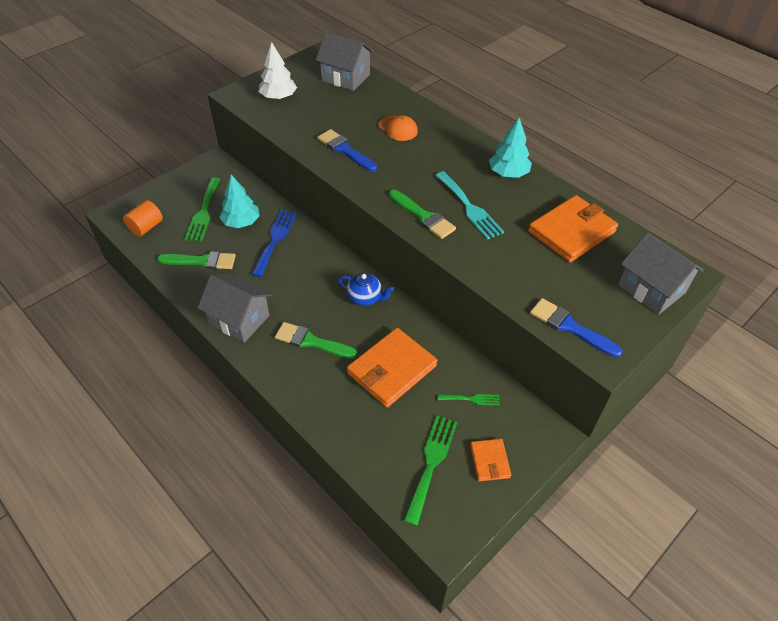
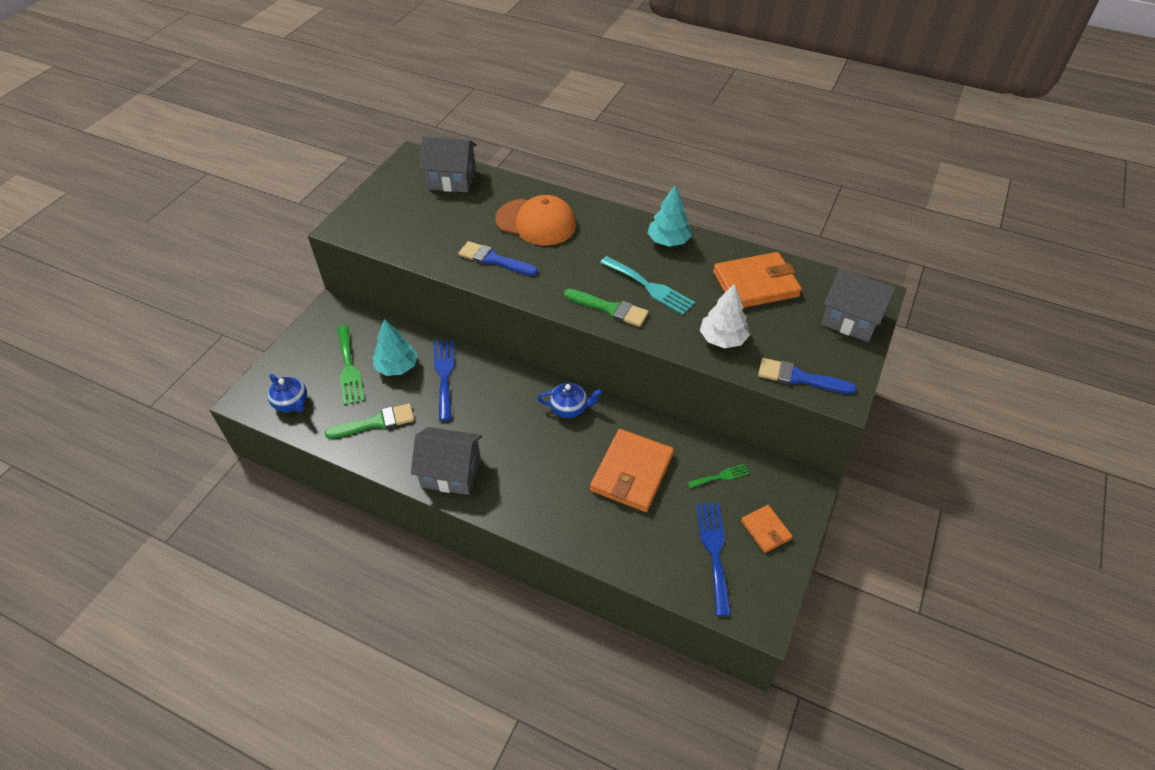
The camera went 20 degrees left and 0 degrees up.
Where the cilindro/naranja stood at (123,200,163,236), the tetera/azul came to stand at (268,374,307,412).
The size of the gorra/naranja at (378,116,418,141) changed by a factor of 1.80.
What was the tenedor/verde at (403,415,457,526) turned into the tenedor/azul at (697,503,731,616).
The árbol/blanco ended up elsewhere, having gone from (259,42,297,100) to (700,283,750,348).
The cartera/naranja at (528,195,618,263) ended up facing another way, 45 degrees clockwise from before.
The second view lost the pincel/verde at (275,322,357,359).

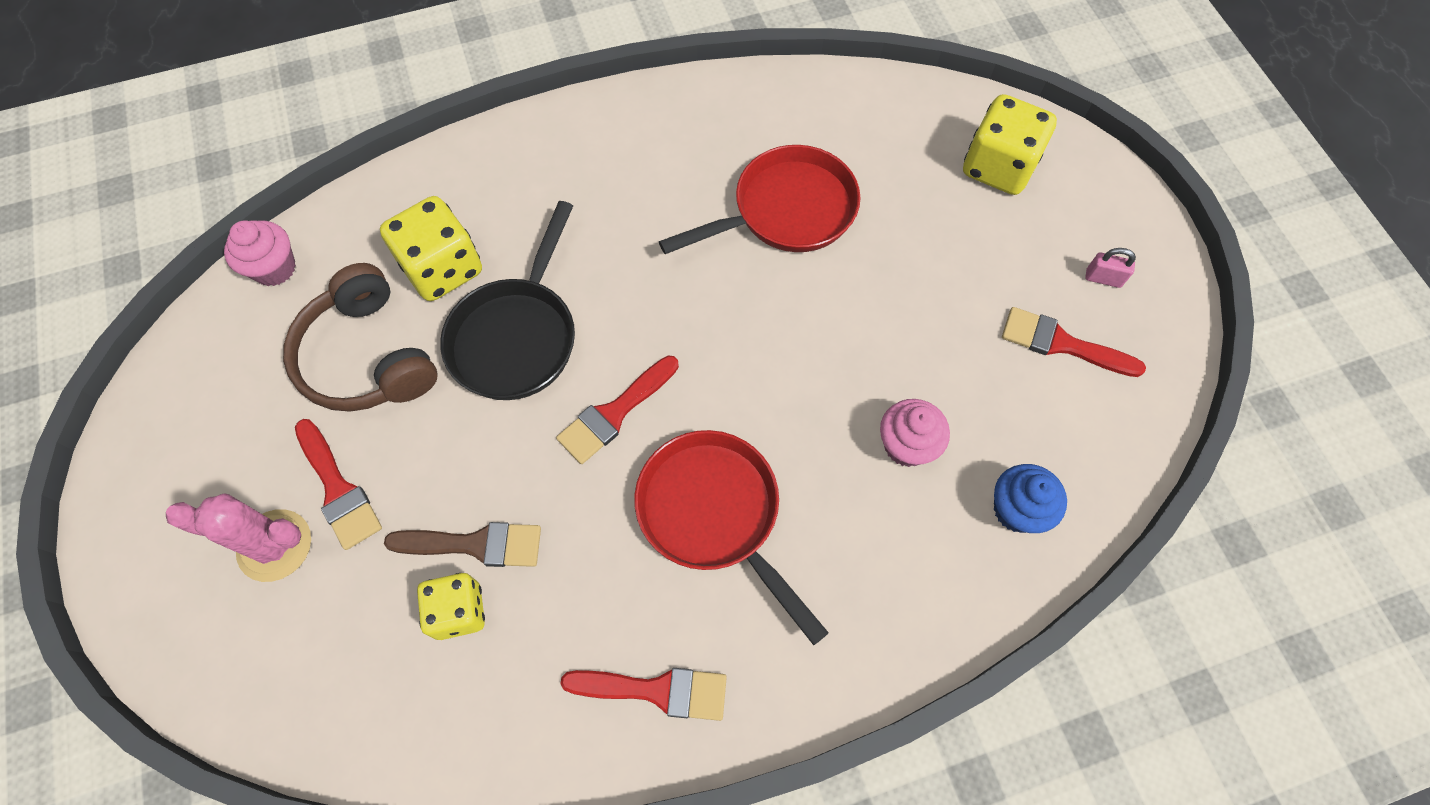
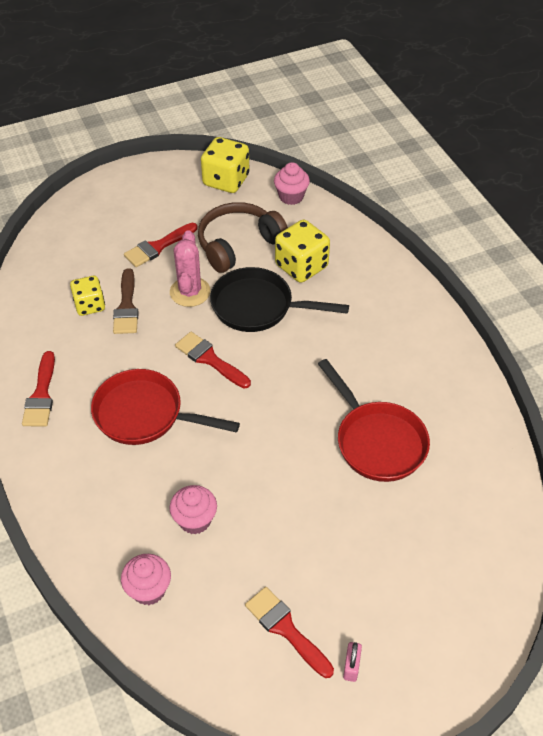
The camera went 85 degrees right and 15 degrees down.
The sartén/rojo at (634,430,829,645) ended up facing another way, 120 degrees counterclockwise from before.
What was the magdalena/azul at (994,464,1067,533) turned into the magdalena/rosa at (121,554,171,605).
The cactus/rosa ended up elsewhere, having gone from (166,493,311,582) to (170,230,211,307).
The dado/amarillo ended up elsewhere, having gone from (963,94,1057,195) to (201,137,249,193).
The pincel/rojo at (1002,307,1146,377) ended up facing another way, 60 degrees counterclockwise from before.

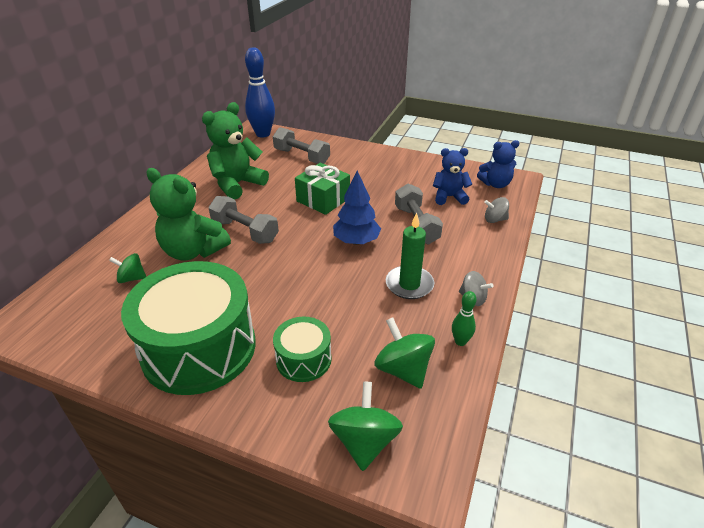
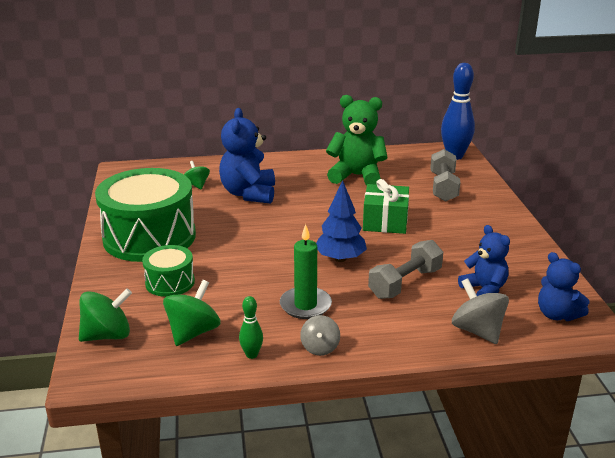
The camera went 60 degrees right and 10 degrees down.
What was the osito/verde at (146,168,231,261) turned into the osito/azul at (219,108,275,204).
The size of the peonza/gris at (484,197,509,223) changed by a factor of 1.59.
The second view lost the mancuerna/gris at (208,196,279,244).

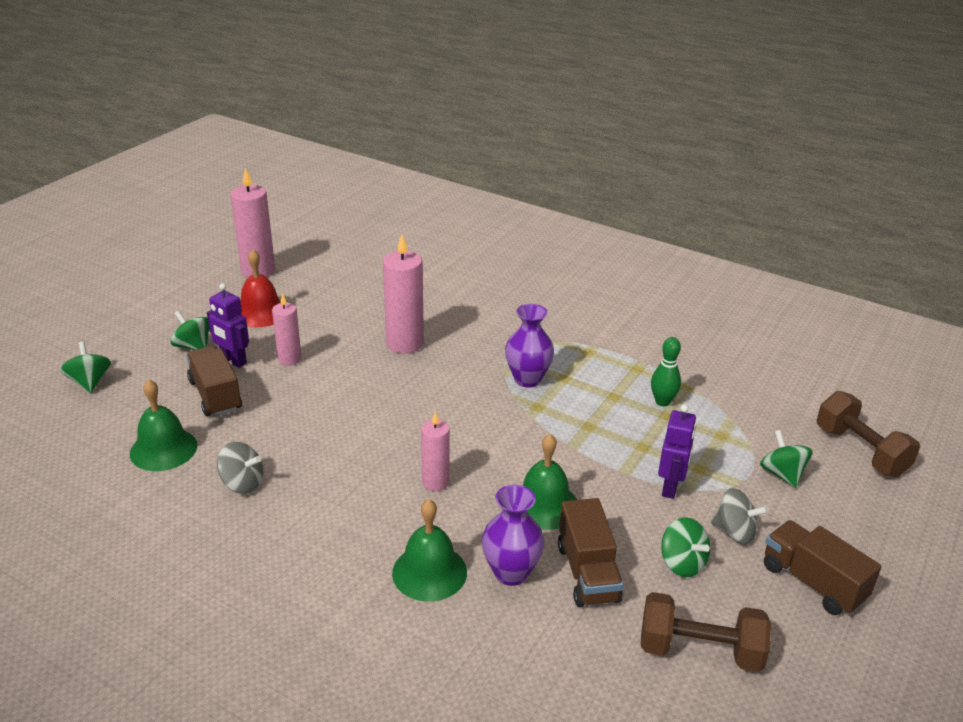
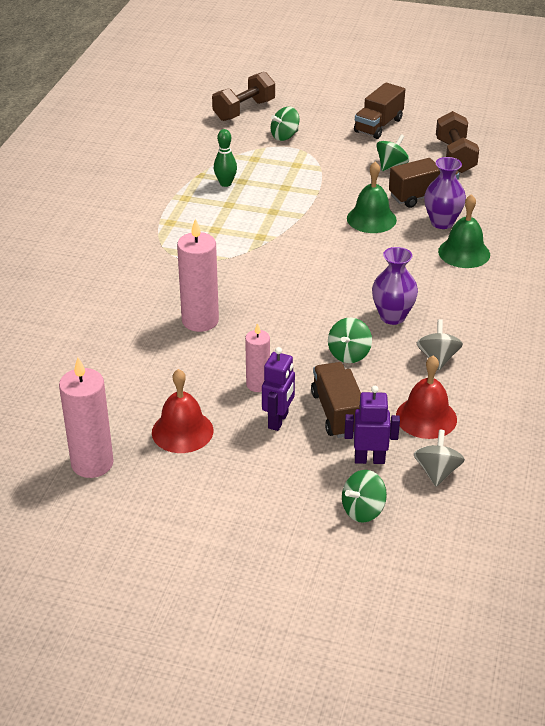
The camera went 105 degrees left and 5 degrees up.
The camión/marrón at (186,346,242,417) ended up facing another way, 120 degrees clockwise from before.
The peonza/verde ended up elsewhere, having gone from (170,310,209,350) to (328,318,372,363).
The robot/morado ended up elsewhere, having gone from (658,404,696,499) to (344,386,400,464).
The florero/morado ended up elsewhere, having gone from (505,304,554,388) to (372,247,418,325).
What was the campana/verde at (130,379,197,471) turned into the campana/rojo at (396,355,457,439).
The peonza/gris ended up elsewhere, having gone from (711,488,768,544) to (414,430,465,486).
The second view lost the vela/rosa at (421,412,450,491).

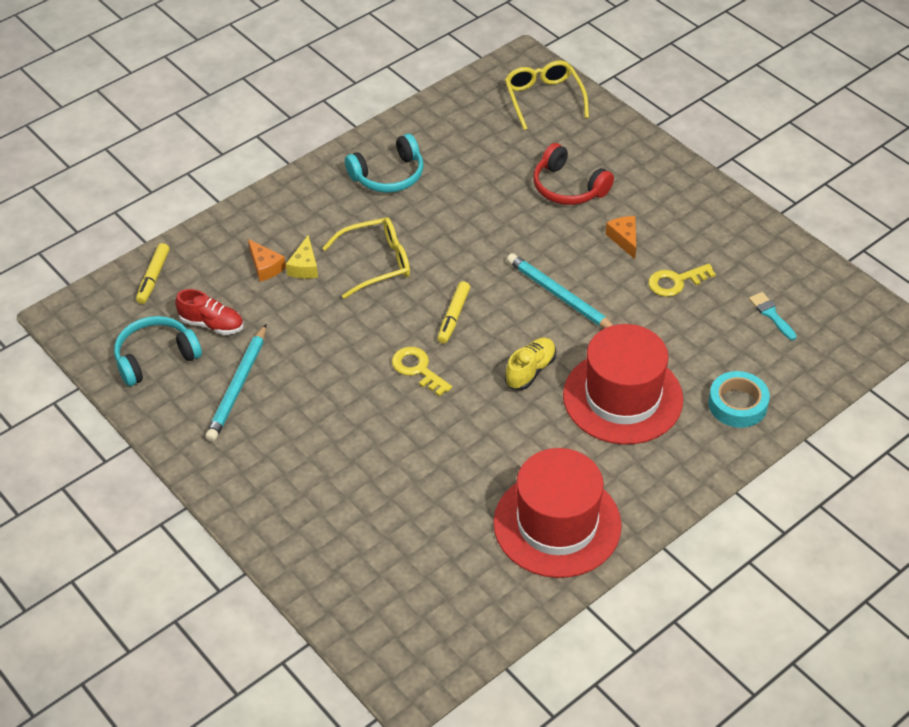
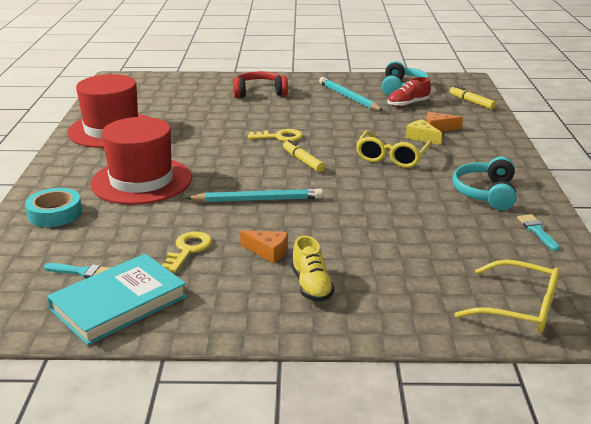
The camera went 130 degrees right and 20 degrees down.
The second view gained the libro/turquesa at (47,254,187,345).
The auriculares/rojo ended up elsewhere, having gone from (533,143,614,205) to (233,71,288,98).
The zapato/amarillo ended up elsewhere, having gone from (505,337,556,390) to (291,236,335,302).
The second view gained the pincel/turquesa at (517,214,560,251).

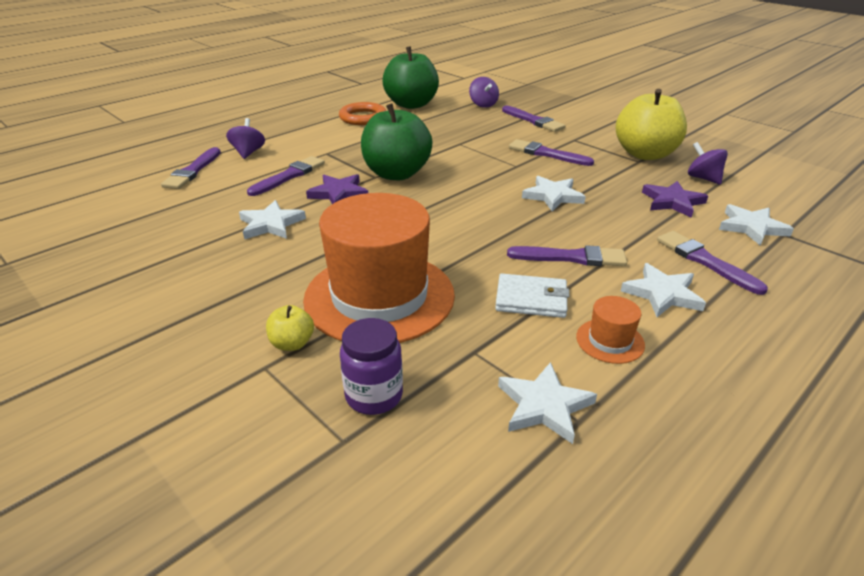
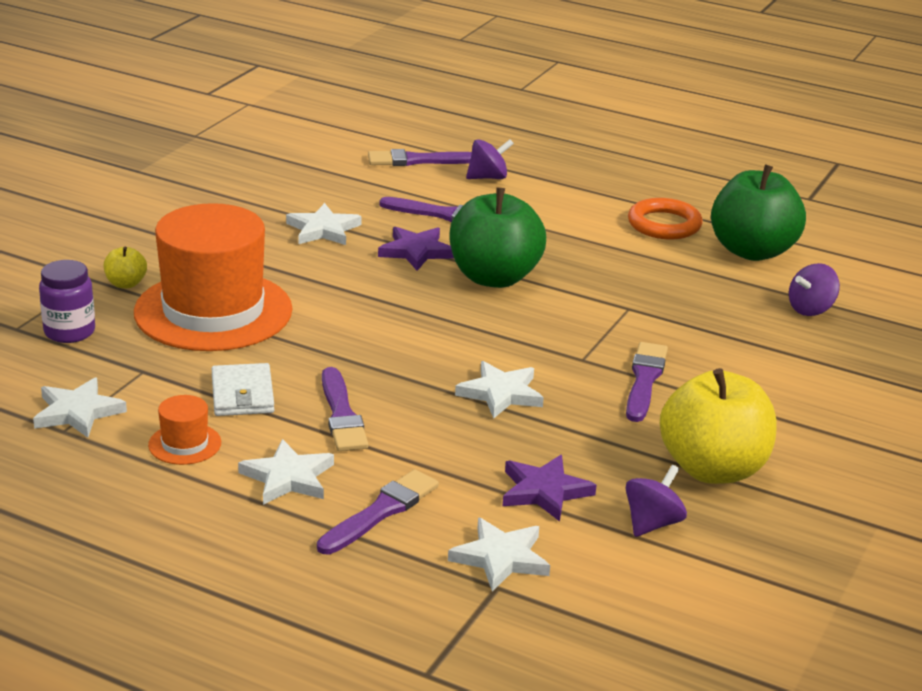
The camera went 70 degrees right and 5 degrees down.
The second view lost the pincel/morado at (502,106,566,132).

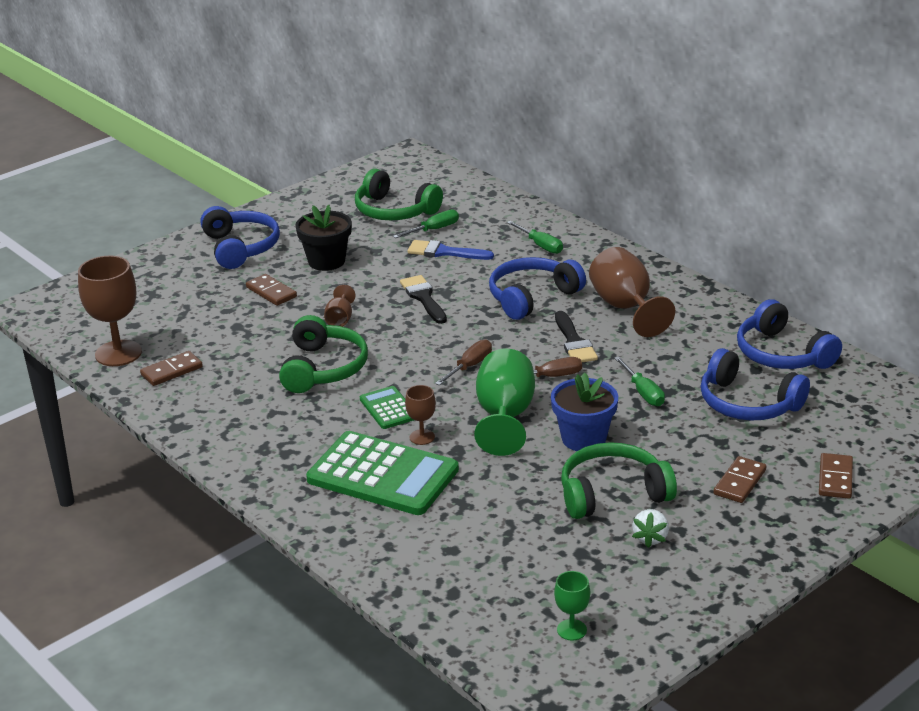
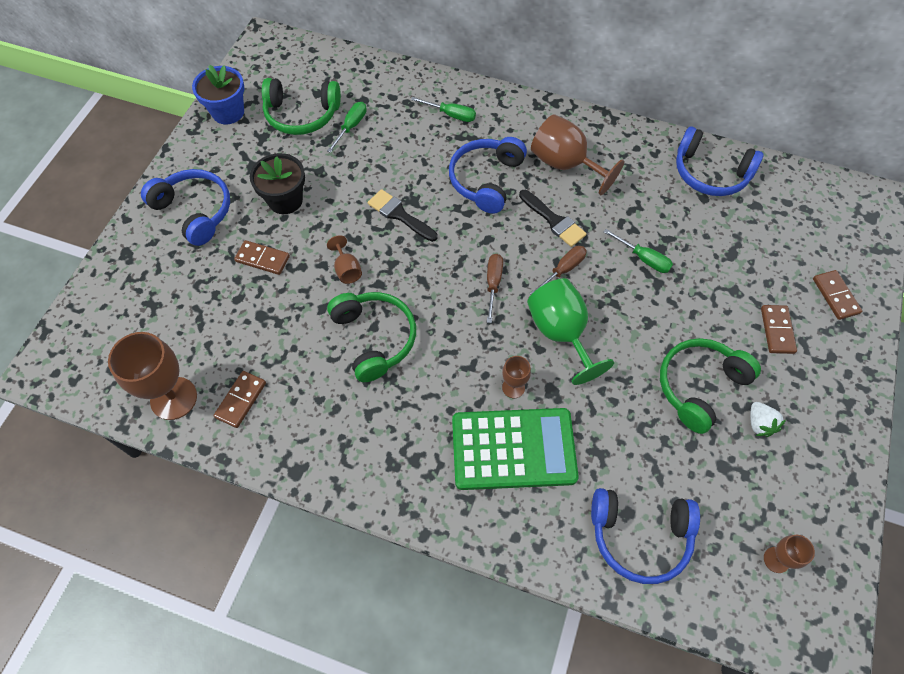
The camera went 30 degrees left and 30 degrees up.
The maceta/azul ended up elsewhere, having gone from (551,373,618,451) to (192,65,244,124).
The auriculares/azul ended up elsewhere, having gone from (700,348,810,420) to (591,488,700,584).
What was the copa/verde at (554,571,590,640) turned into the copa/marrón at (764,535,815,573).
The second view lost the calculadora/verde at (360,386,414,429).
The second view lost the pincel/azul at (408,240,494,260).

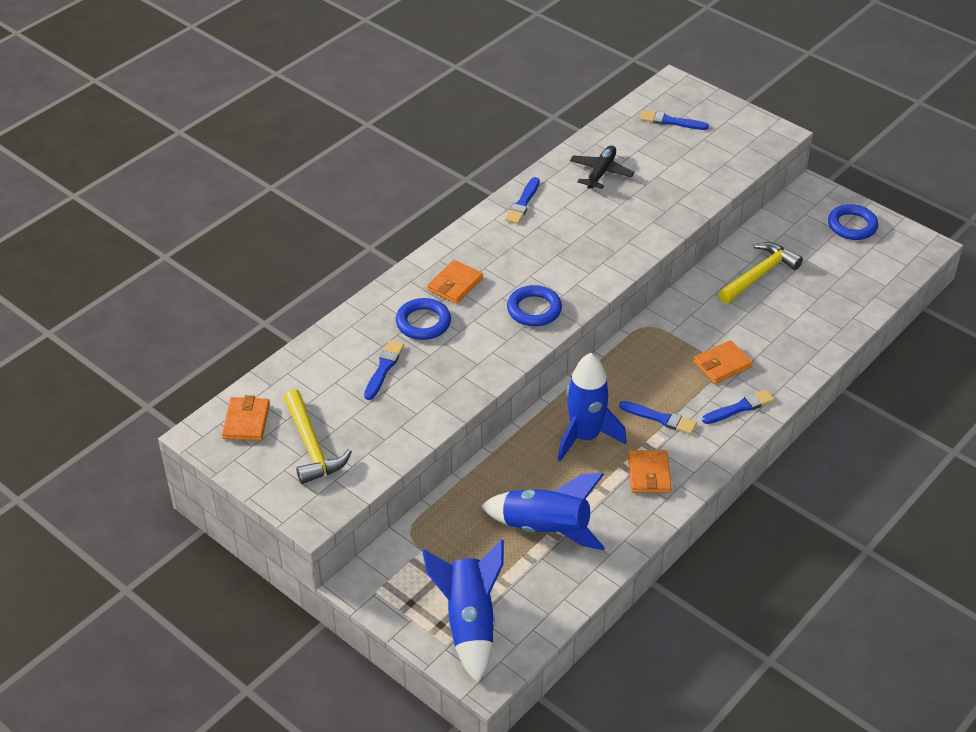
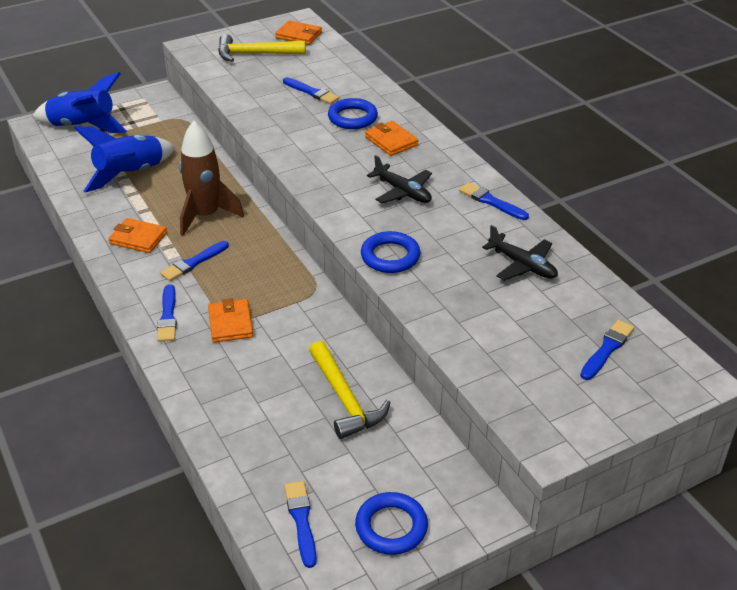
The camera went 110 degrees right and 5 degrees down.
What was the cohete/azul at (558,353,626,461) turned into the cohete/marrón at (179,121,244,236).
The second view gained the pincel/azul at (284,481,317,568).
The anillo/azul ended up elsewhere, having gone from (507,285,562,326) to (361,231,421,273).
The second view gained the avión/negro at (367,155,432,204).

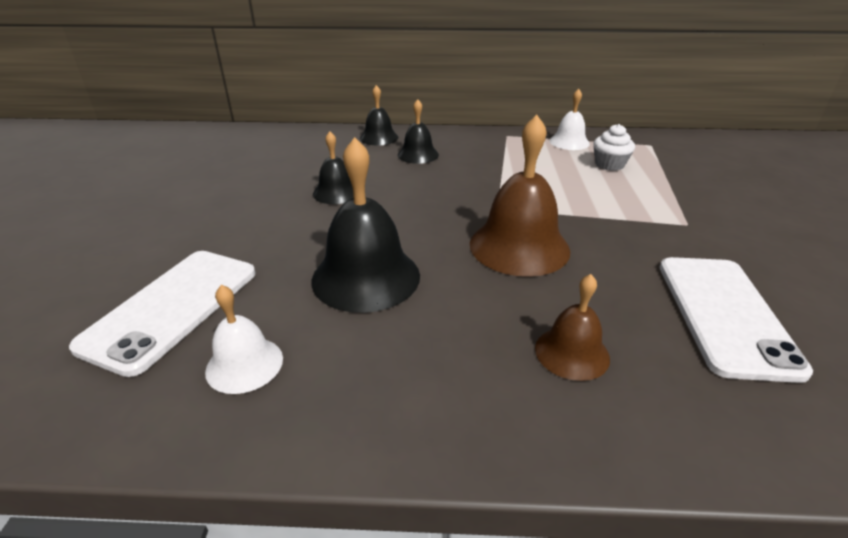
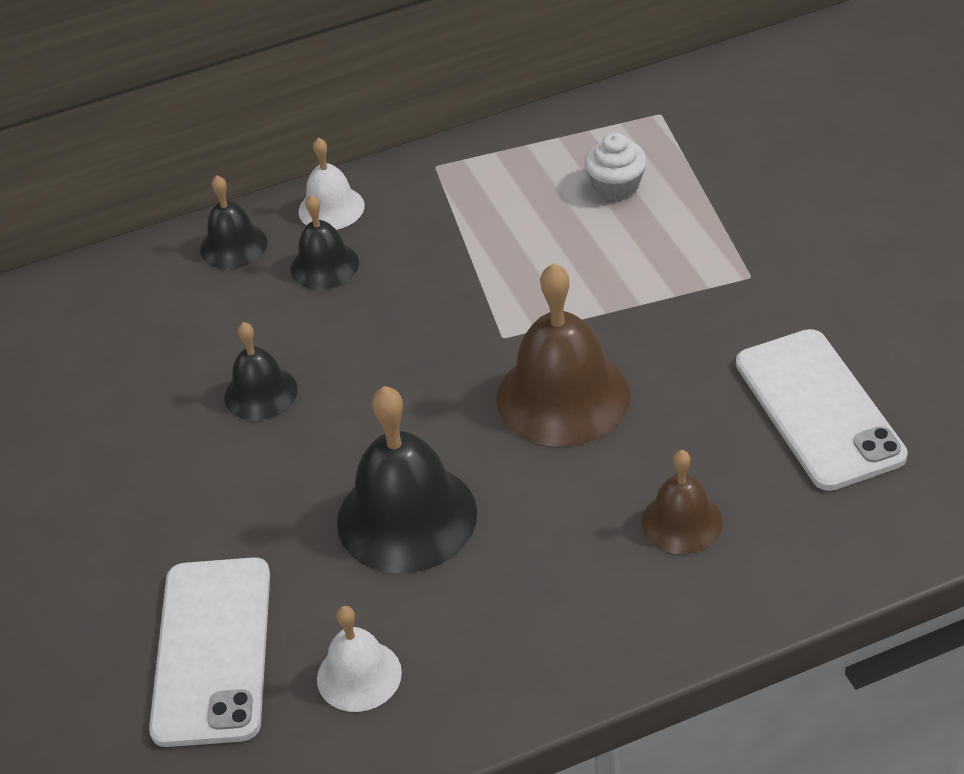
The camera went 20 degrees left and 10 degrees up.
The campana/blanco ended up elsewhere, having gone from (549,89,590,150) to (298,138,365,230).

